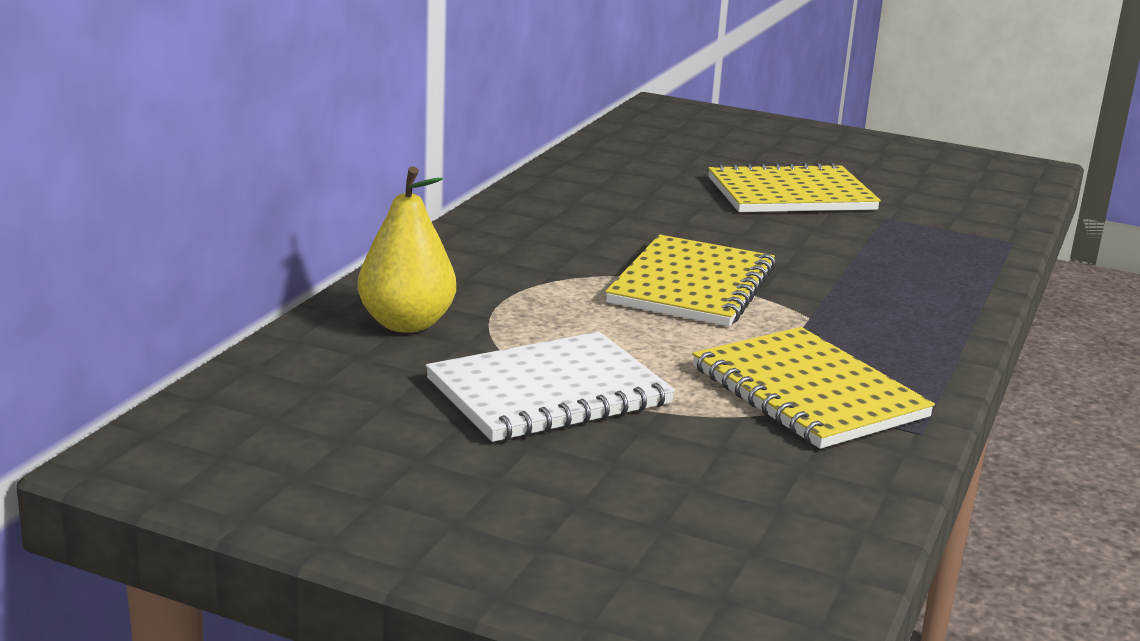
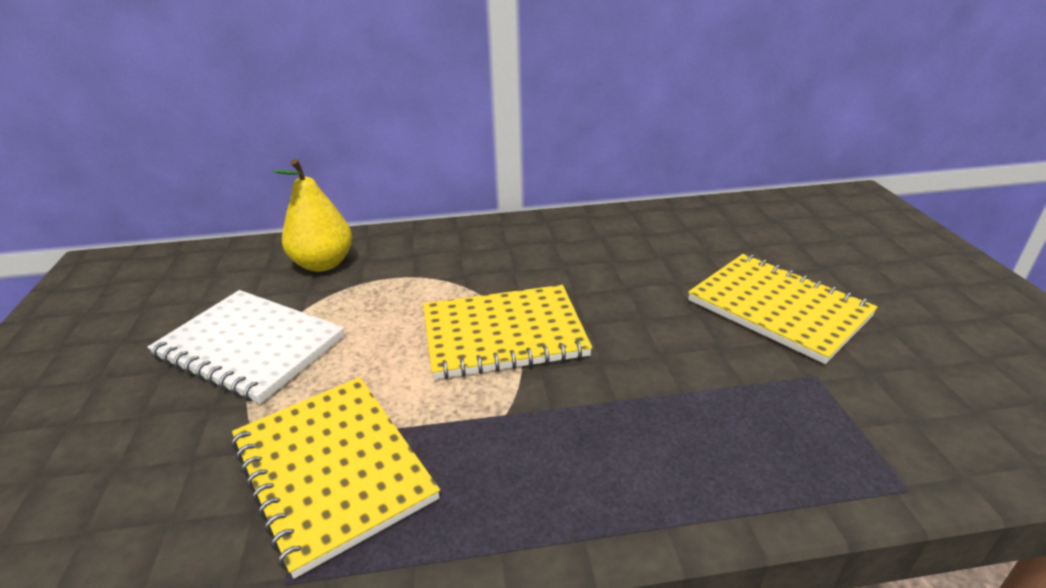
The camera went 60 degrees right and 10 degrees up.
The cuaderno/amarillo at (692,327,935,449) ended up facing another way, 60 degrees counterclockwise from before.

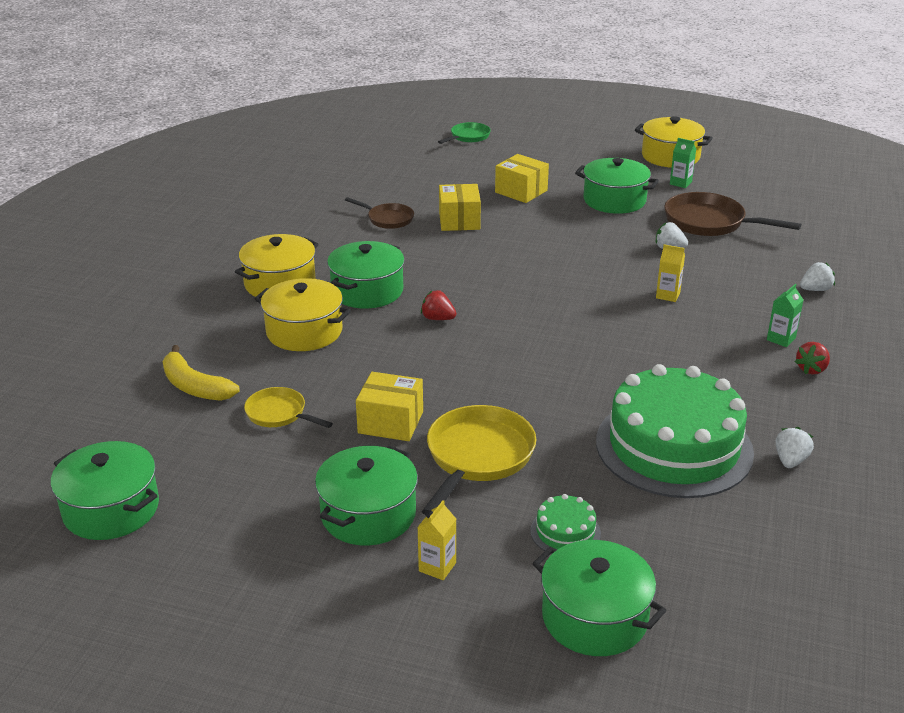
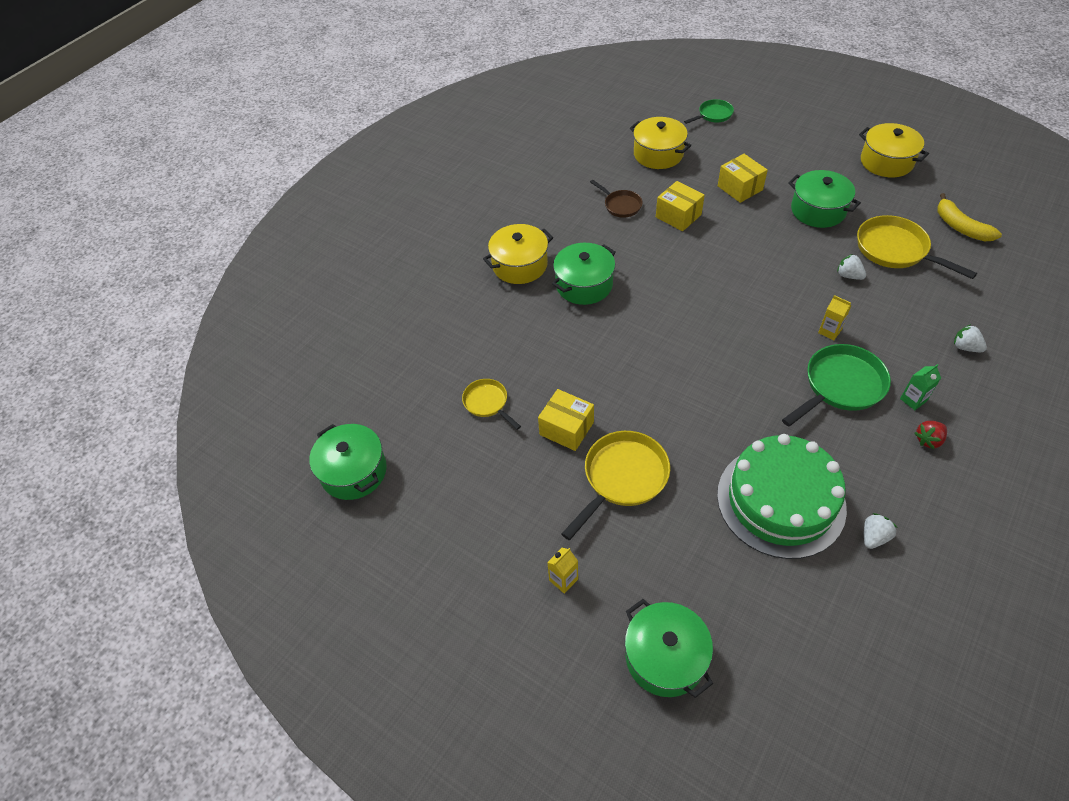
The camera went 20 degrees right and 20 degrees up.
The olla/amarillo ended up elsewhere, having gone from (254,278,351,351) to (630,117,691,169).
The caja/amarillo at (439,184,481,231) ended up facing another way, 60 degrees counterclockwise from before.
The second view gained the sartén/verde at (782,344,891,427).
What was the sartén/marrón at (664,192,801,236) turned into the sartén/amarillo at (857,215,977,279).
The plátano/amarillo ended up elsewhere, having gone from (163,345,240,401) to (937,193,1002,241).
The fresa/blanco at (800,262,835,291) ended up facing another way, 135 degrees counterclockwise from before.
The second view lost the olla/verde at (315,446,418,546).
The second view lost the fresa/rojo at (421,290,456,320).
The second view lost the tarta/verde at (530,494,601,554).
The second view lost the cartón de leche/verde at (670,138,696,188).

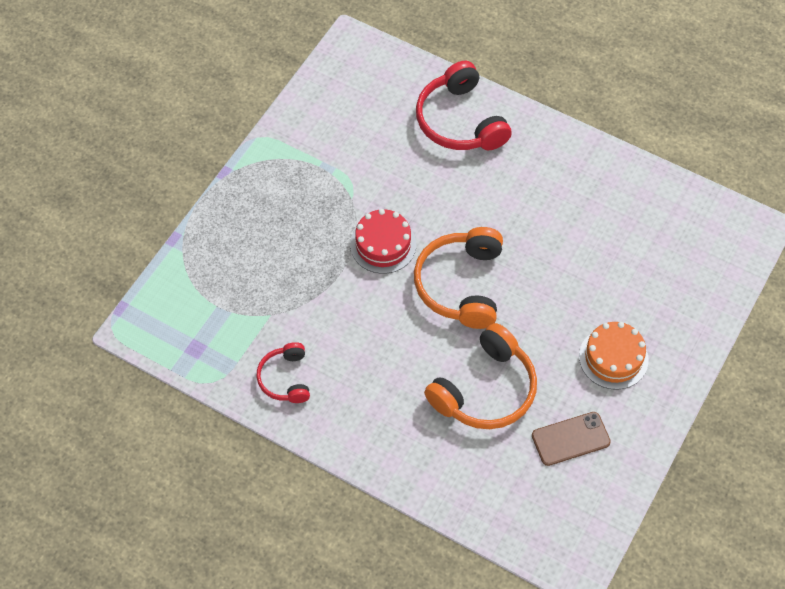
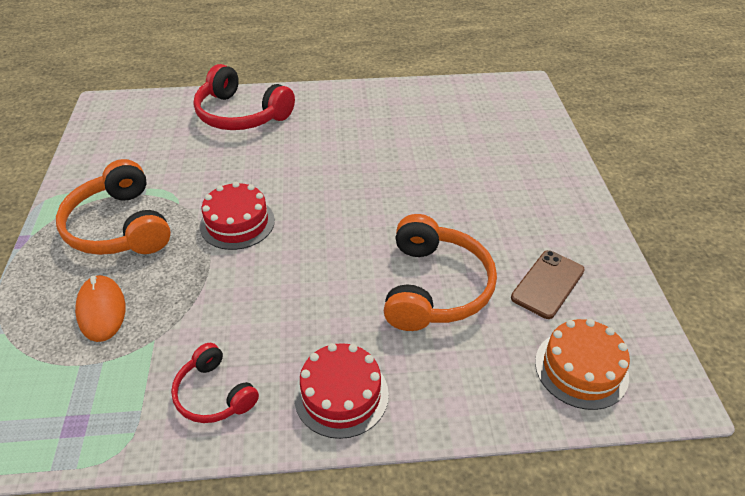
The camera went 35 degrees left and 15 degrees down.
The auriculares/naranja ended up elsewhere, having gone from (414,227,503,329) to (56,159,171,255).
The second view gained the ratón/naranja at (75,275,125,342).
The second view gained the tarta/rojo at (294,343,389,439).
The tarta/naranja ended up elsewhere, having gone from (579,322,649,390) to (535,319,630,410).

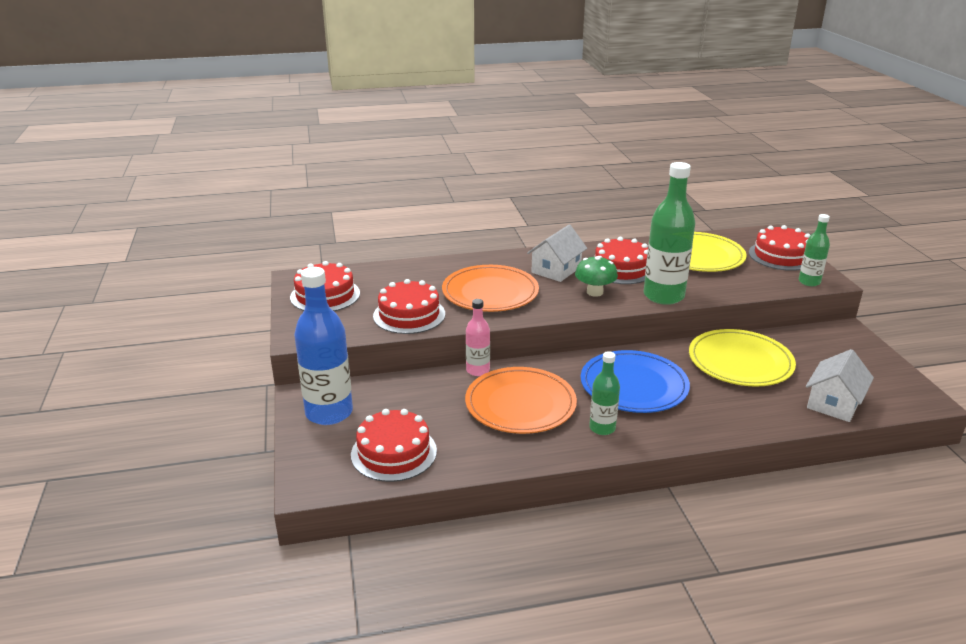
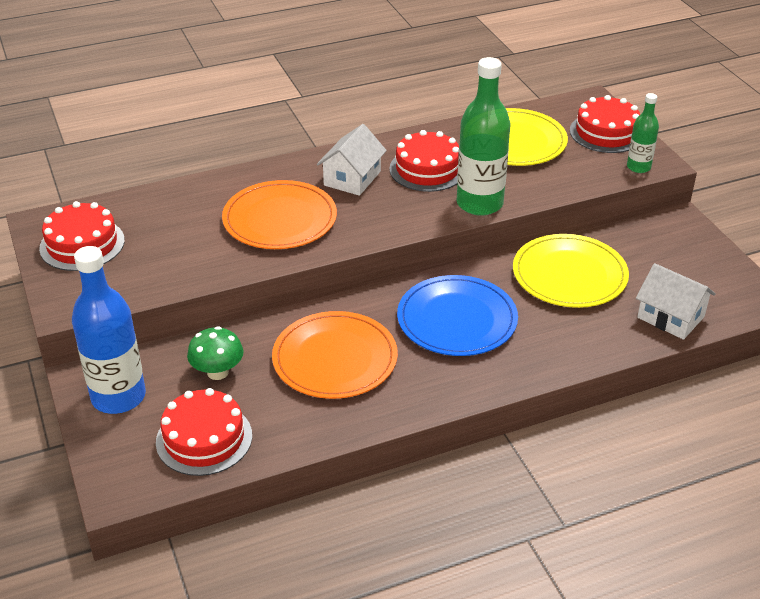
The camera went 10 degrees left and 10 degrees up.
The seta/verde ended up elsewhere, having gone from (575,256,618,297) to (187,326,243,380).
The casa/blanco at (806,349,874,422) ended up facing another way, 75 degrees counterclockwise from before.
The second view lost the tarta/rojo at (373,279,445,334).
The second view lost the botella/rosa at (466,299,490,376).
The second view lost the botella/verde at (589,351,620,435).

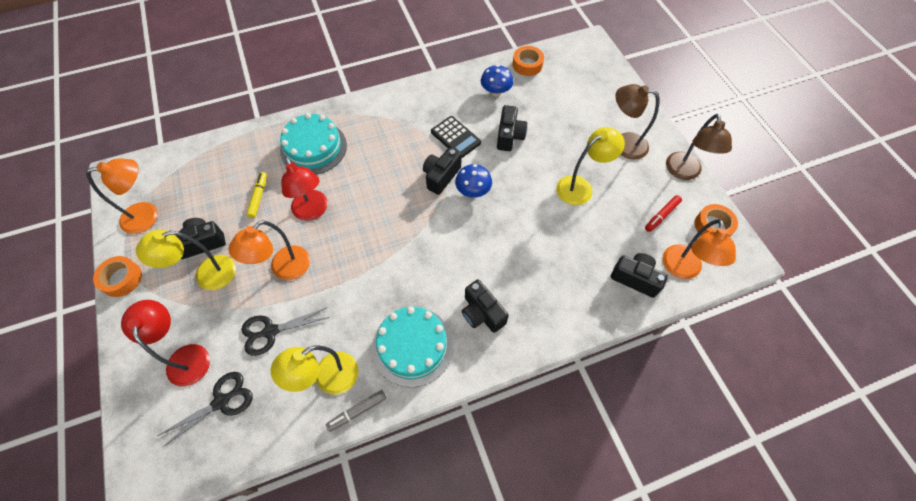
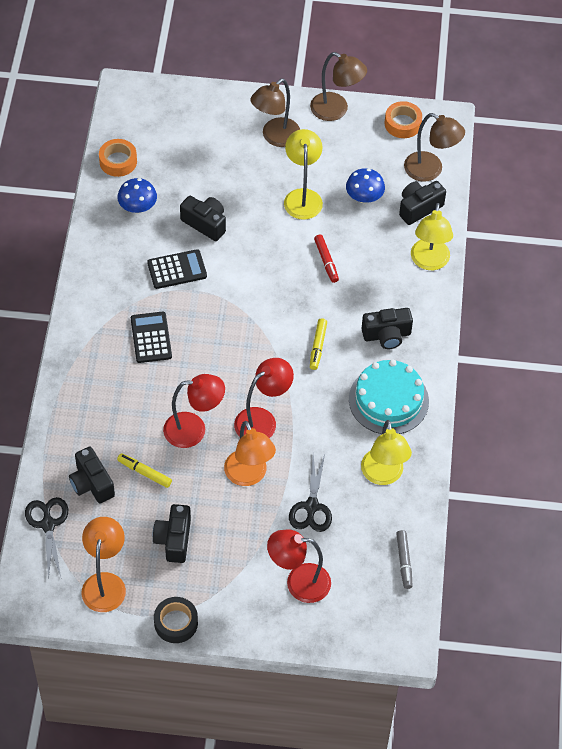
The camera went 65 degrees left and 5 degrees down.
The tijeras/negro ended up elsewhere, having gone from (157,372,253,447) to (25,497,68,580).
The cámara/negro ended up elsewhere, having gone from (423,148,461,195) to (69,447,115,503).
The second view gained the calculadora/negro at (131,312,172,363).
What was the cinta adhesiva/naranja at (93,256,142,297) turned into the cinta adhesiva/negro at (154,597,198,643).
The second view gained the lámpara/rojo at (234,358,294,438).
The second view gained the rotulador/amarillo at (310,318,327,370).
The rotulador/rojo ended up elsewhere, having gone from (645,195,682,232) to (314,235,339,283).
The seta/azul ended up elsewhere, having gone from (455,164,492,198) to (346,168,385,203).
The rotulador/gris ended up elsewhere, having gone from (326,390,386,432) to (396,530,412,589).
What was the lámpara/naranja at (663,219,736,279) turned into the lámpara/marrón at (404,113,465,182).
The lámpara/amarillo ended up elsewhere, having gone from (136,230,236,290) to (411,203,453,270).
The second view lost the tarta/turquesa at (280,113,347,175).

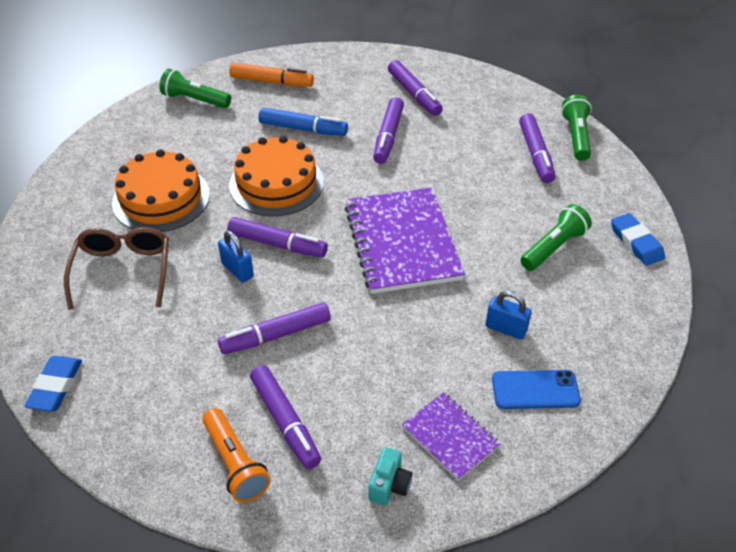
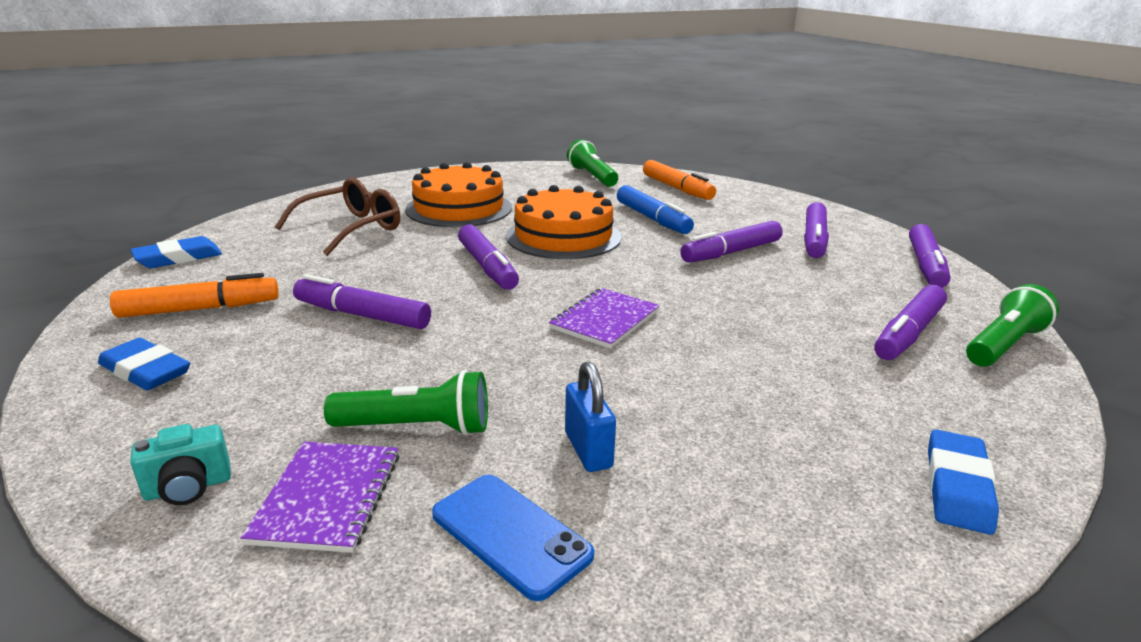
The camera went 45 degrees right and 20 degrees down.
Where the lámpara de mano/naranja stood at (203,408,271,502), the goma de borrar/azul came to stand at (98,338,190,390).
The second view gained the rotulador/naranja at (110,273,279,318).
The lámpara de mano/verde ended up elsewhere, having gone from (521,204,592,271) to (324,370,488,436).
The size of the cuaderno/morado at (345,187,465,294) changed by a factor of 0.53.
The rotulador/morado ended up elsewhere, having gone from (250,365,321,469) to (909,224,950,288).
The second view lost the candado/azul at (218,231,254,283).

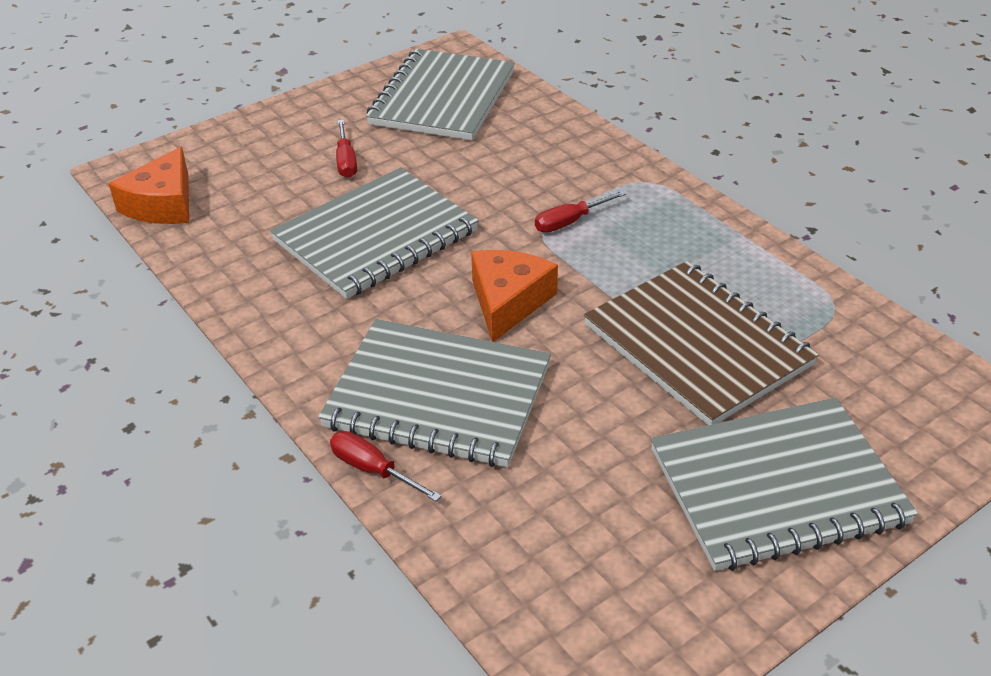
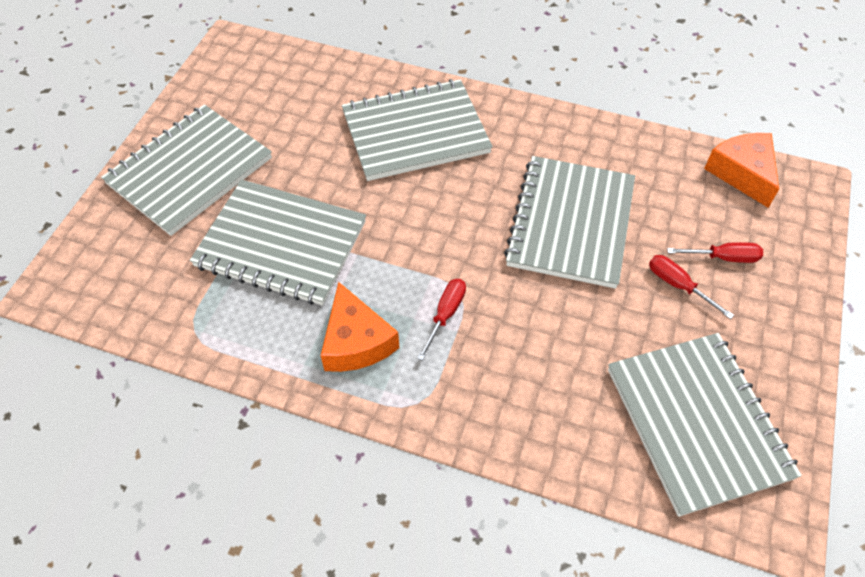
The camera went 145 degrees right and 15 degrees up.
What was the cuaderno/marrón at (584,261,819,425) turned into the cuaderno/gris at (190,179,366,306).
The queso/naranja ended up elsewhere, having gone from (471,250,558,342) to (321,282,399,372).
The destornillador/rojo ended up elsewhere, having gone from (330,431,441,501) to (667,242,763,263).

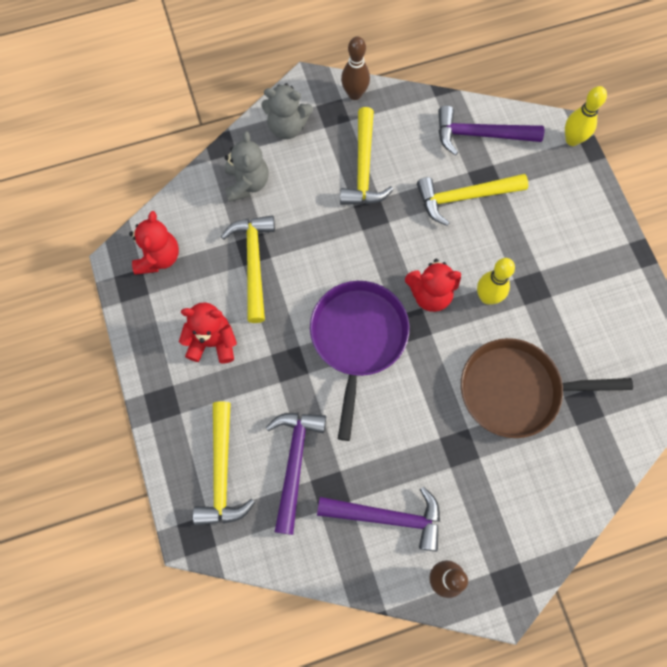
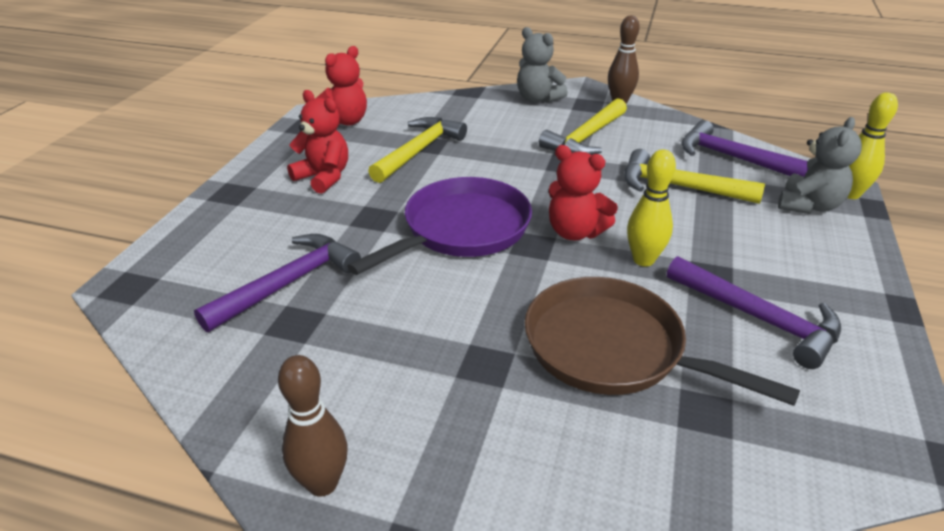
The camera went 35 degrees right and 35 degrees down.
The martillo/morado ended up elsewhere, having gone from (317,487,440,552) to (667,256,841,369).
The osito/gris ended up elsewhere, having gone from (225,131,269,202) to (778,117,862,214).
The second view lost the martillo/amarillo at (193,401,255,525).

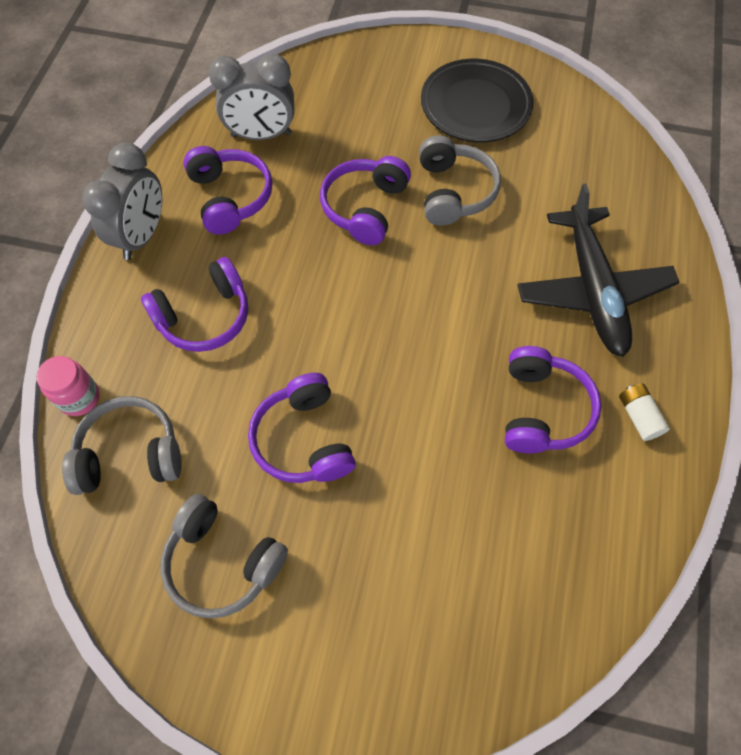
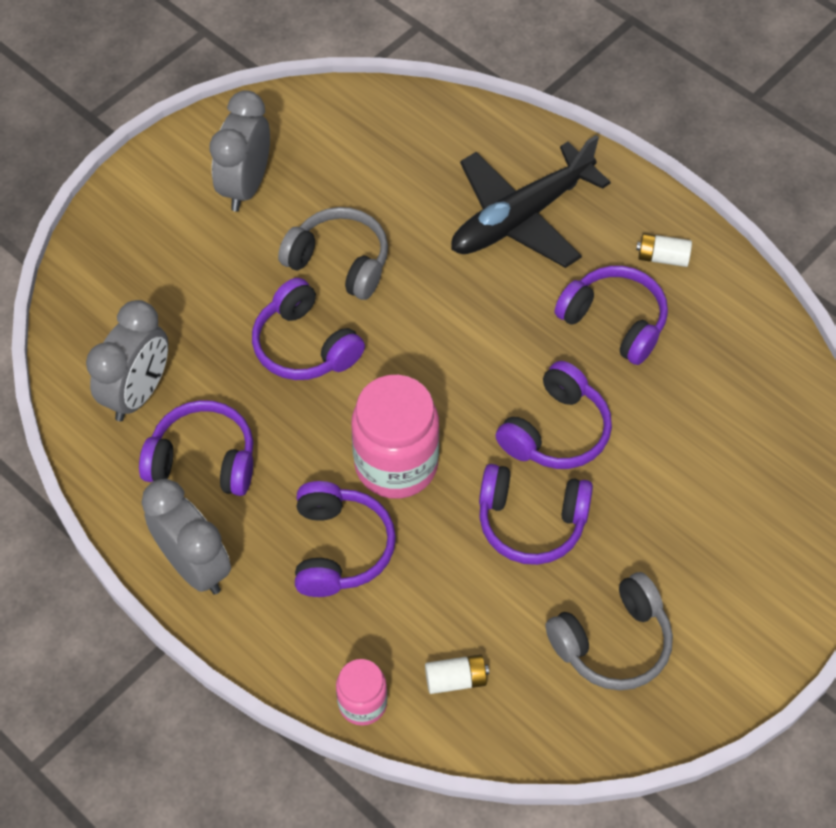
The camera went 60 degrees left and 5 degrees down.
Where the plato/negro stood at (421,59,533,142), the despertador/gris came to stand at (209,90,270,212).
The second view gained the tarro/rosa at (351,375,439,499).
Where the auriculares/gris stood at (62,396,182,495), the pila/blanco came to stand at (425,654,489,694).
The avión/negro at (518,184,680,357) ended up facing another way, 120 degrees clockwise from before.
The second view gained the auriculares/morado at (495,361,612,469).

